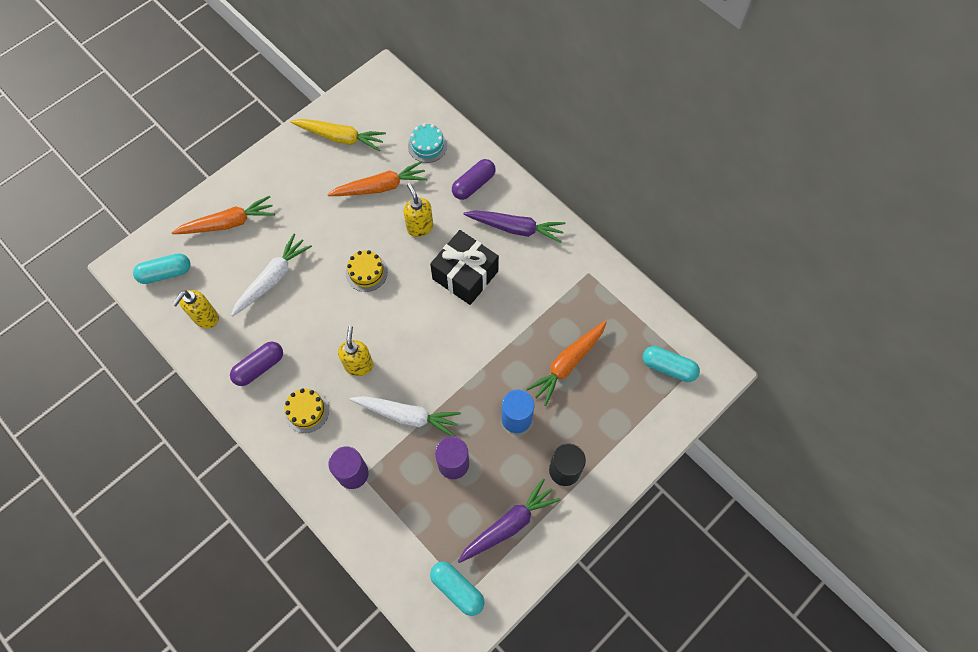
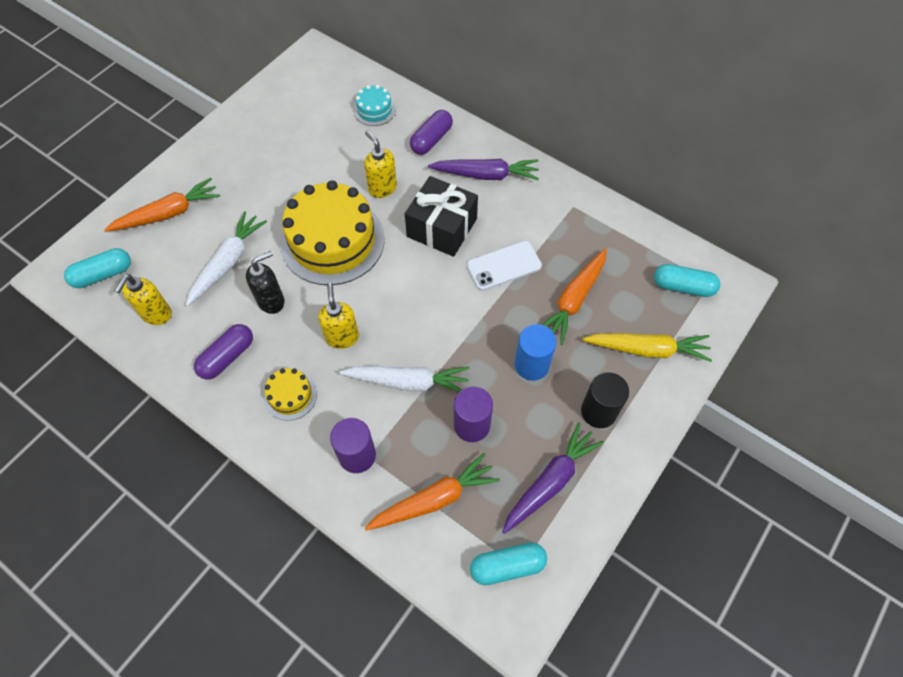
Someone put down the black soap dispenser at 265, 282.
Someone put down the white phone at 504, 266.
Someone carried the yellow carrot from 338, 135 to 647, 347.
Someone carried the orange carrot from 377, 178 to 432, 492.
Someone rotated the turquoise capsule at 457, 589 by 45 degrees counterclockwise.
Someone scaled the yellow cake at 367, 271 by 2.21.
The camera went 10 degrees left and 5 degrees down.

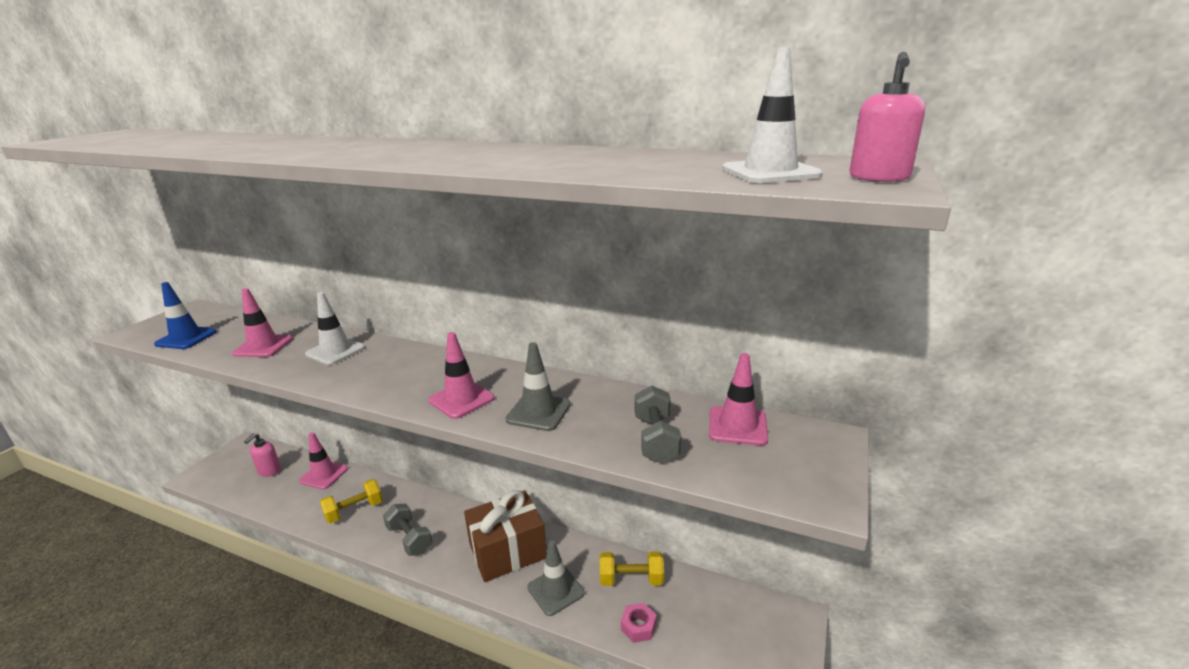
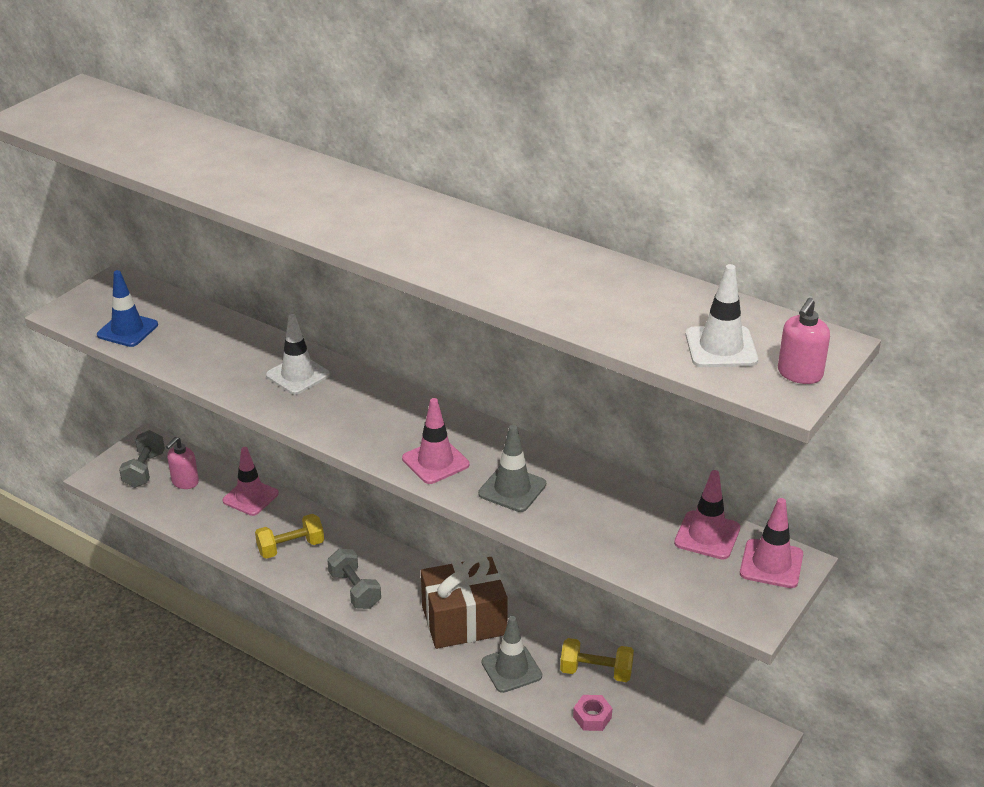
Someone carried the pink traffic cone from 262, 322 to 771, 543.
Someone carried the grey dumbbell from 658, 425 to 142, 459.
The camera went 10 degrees right and 10 degrees up.

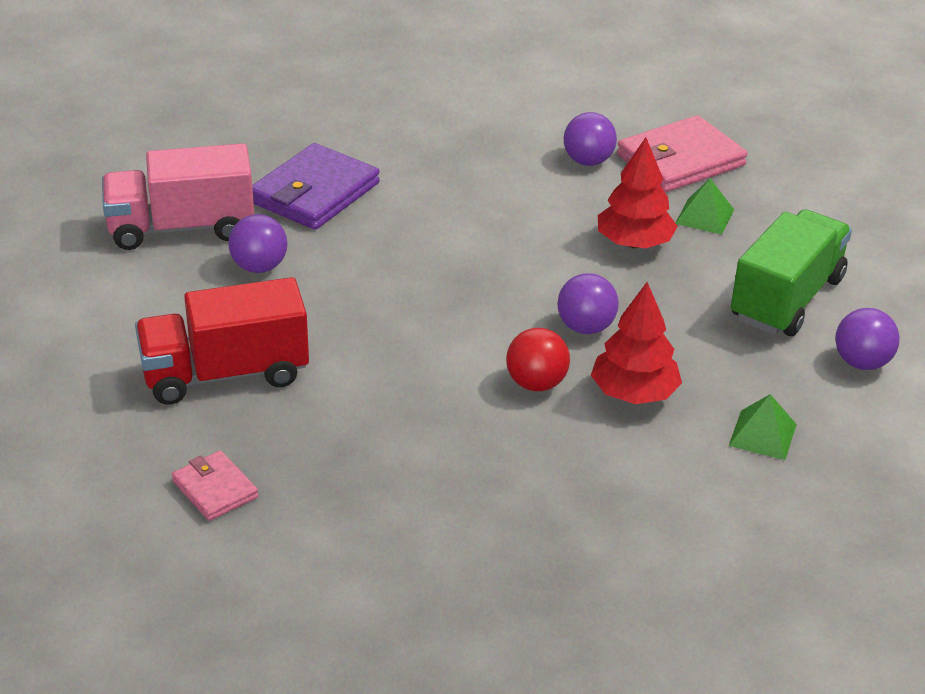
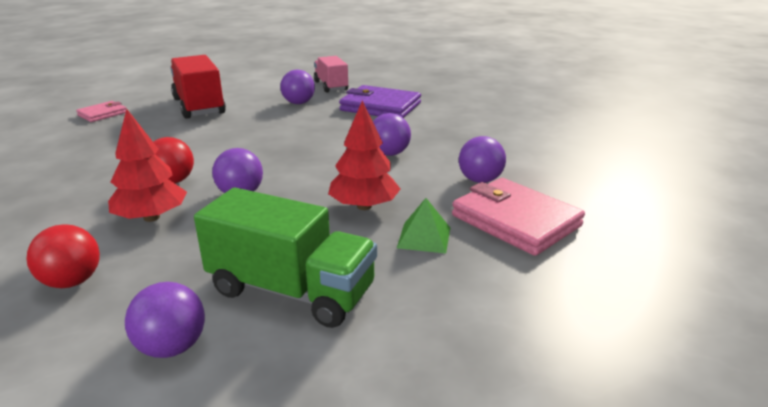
Someone put down the purple ball at 392, 134.
Someone swapped the green pyramid at 763, 427 for the red ball at 63, 256.
Someone scaled the pink truck at 178, 196 by 0.65.
The camera went 80 degrees right and 10 degrees down.

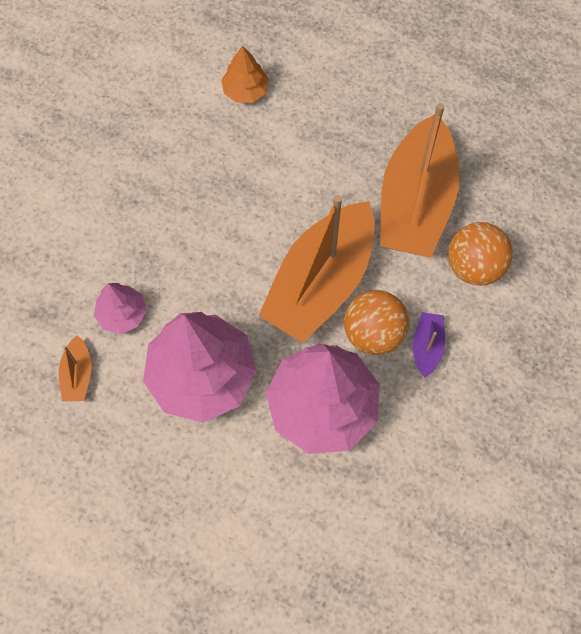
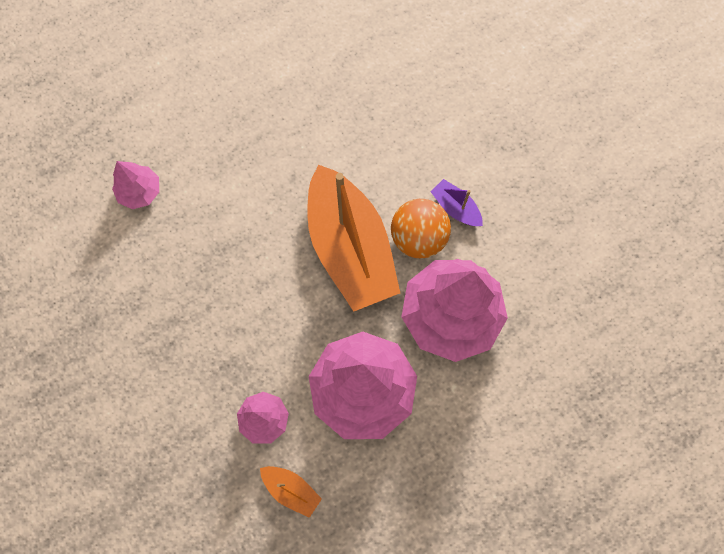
Someone took away the orange boat at 420, 180.
Someone took away the orange ball at 480, 253.
Someone repainted the orange tree at 245, 74, which became the pink tree at 135, 185.
The camera went 55 degrees left and 5 degrees up.

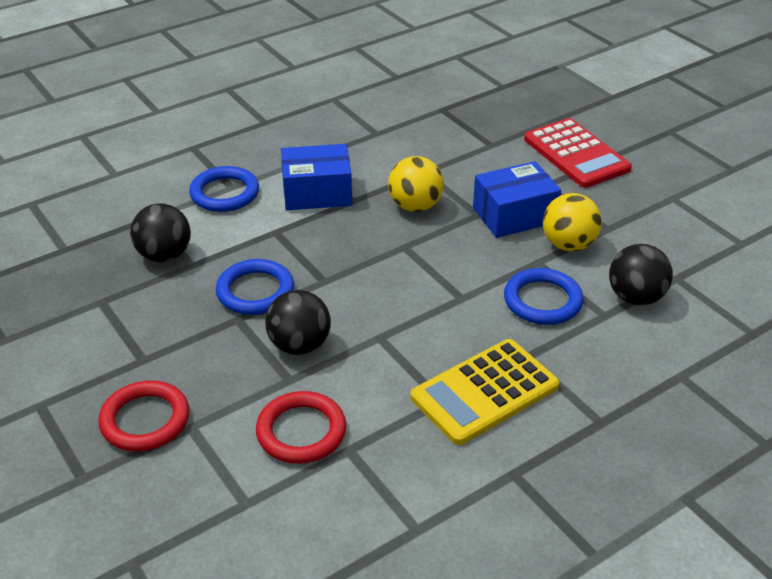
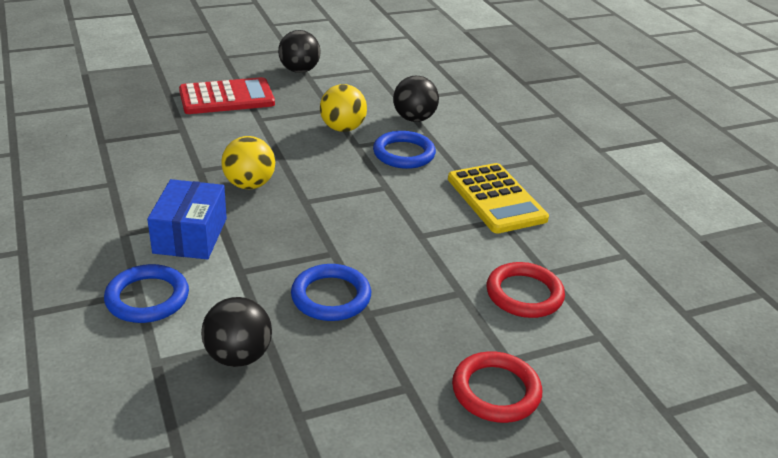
Someone took away the blue box at 517, 199.
Someone carried the black ball from 298, 322 to 299, 51.
The camera went 80 degrees left and 5 degrees down.

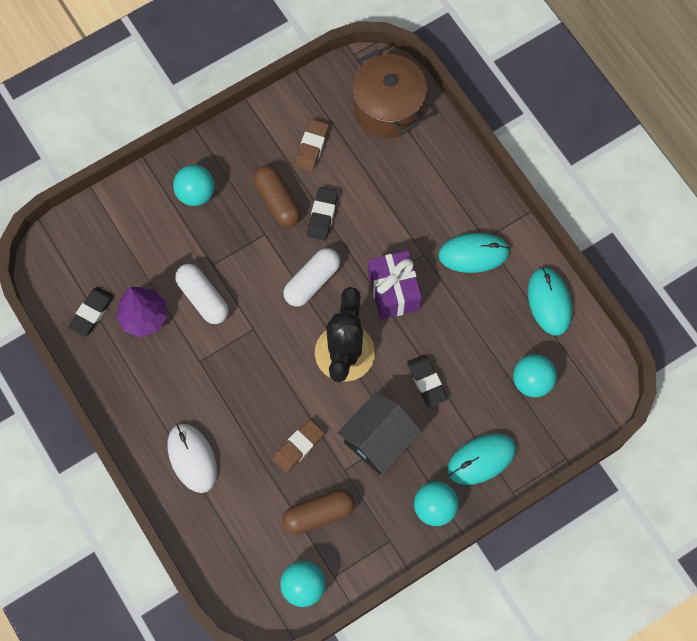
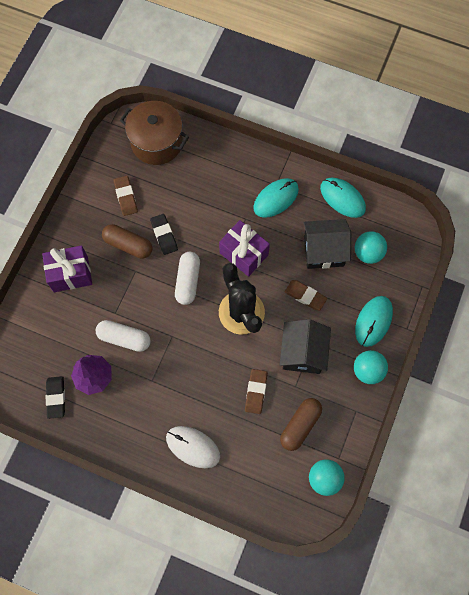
Someone put down the black house at 327, 244.
Someone swapped the turquoise ball at 194, 185 for the purple gift at 67, 269.
Someone repainted the black eraser at 427, 381, which became the brown eraser at 306, 295.
The camera went 35 degrees left and 0 degrees up.

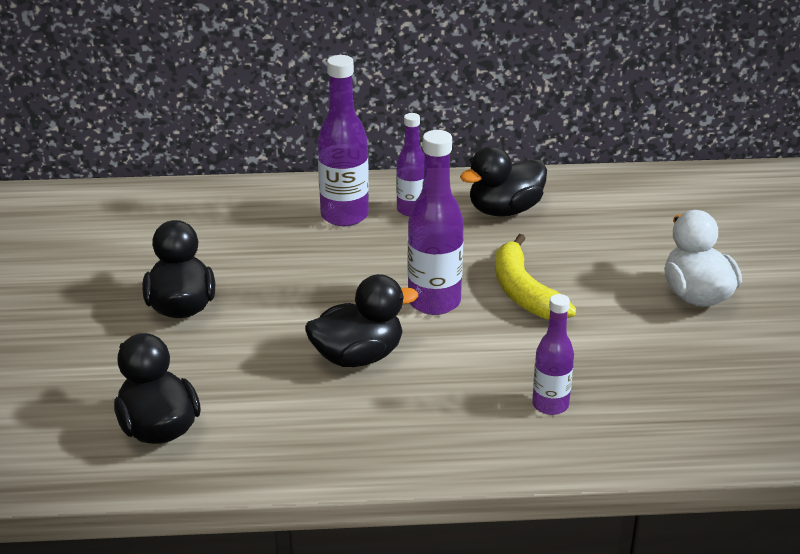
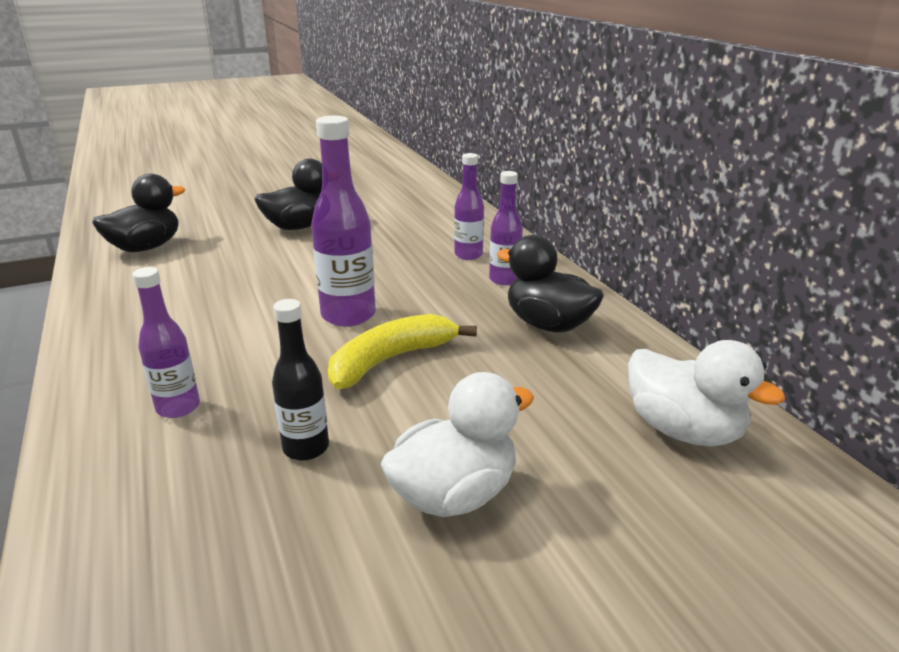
Someone took away the black duck at 361, 320.
Someone put down the black bottle at 300, 380.
Someone put down the white duck at 706, 393.
Someone scaled the purple bottle at 343, 140 by 0.62.
The camera went 70 degrees right and 5 degrees down.

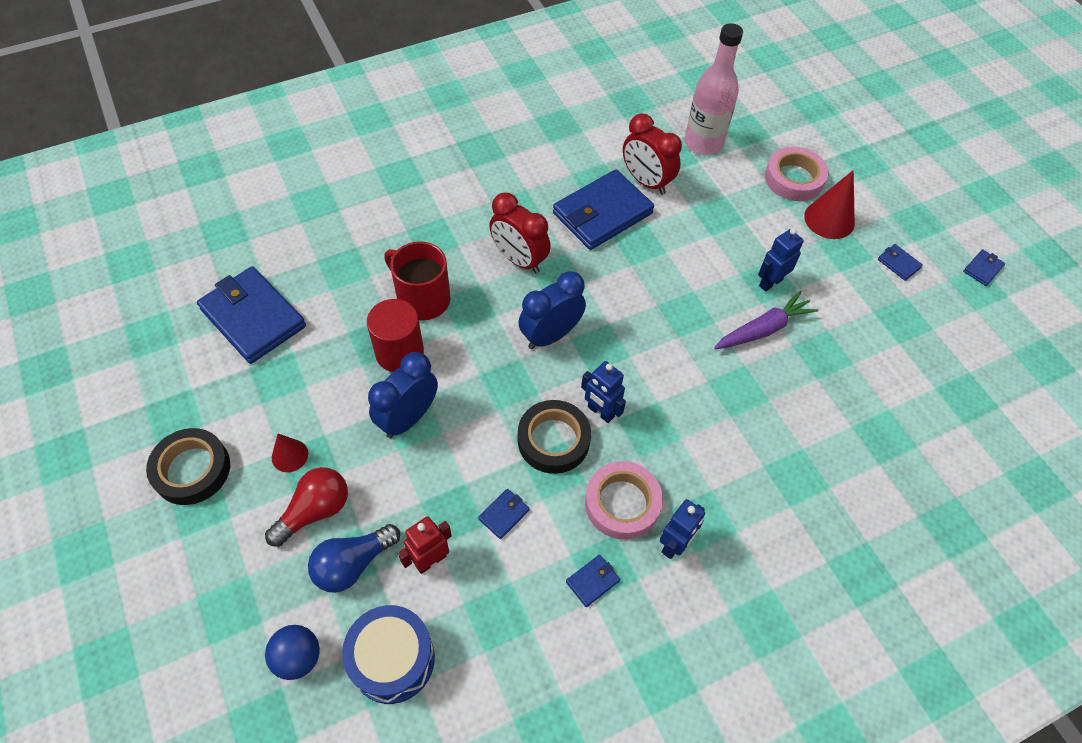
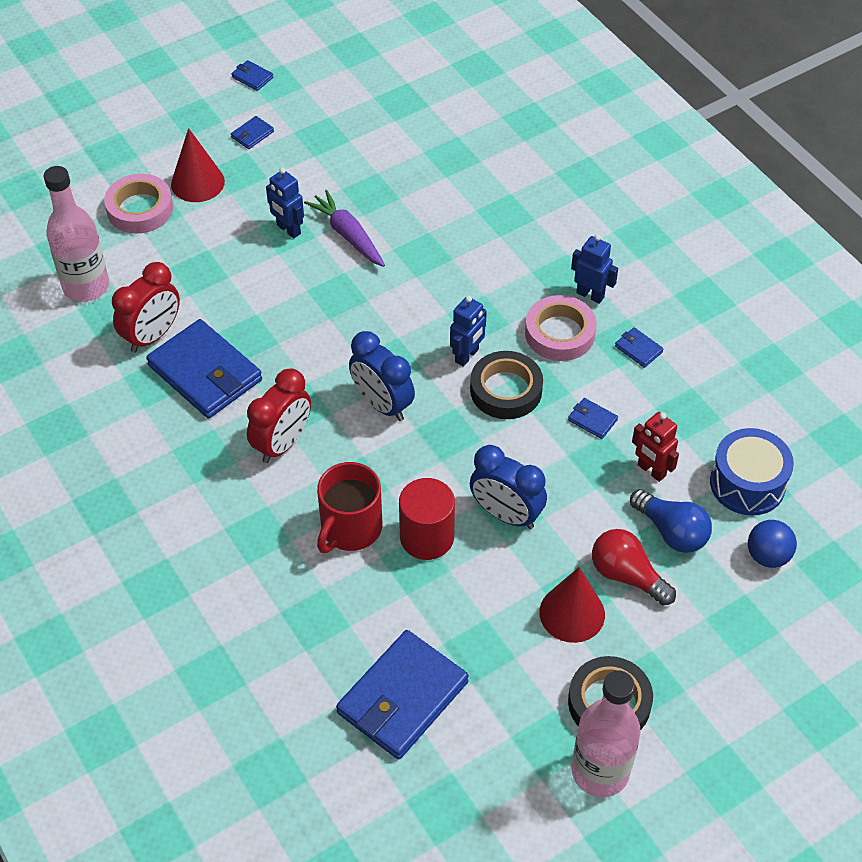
Someone put down the pink bottle at 606, 733.
Someone scaled the red cone at 290, 453 by 1.68.
The camera went 95 degrees left and 5 degrees down.

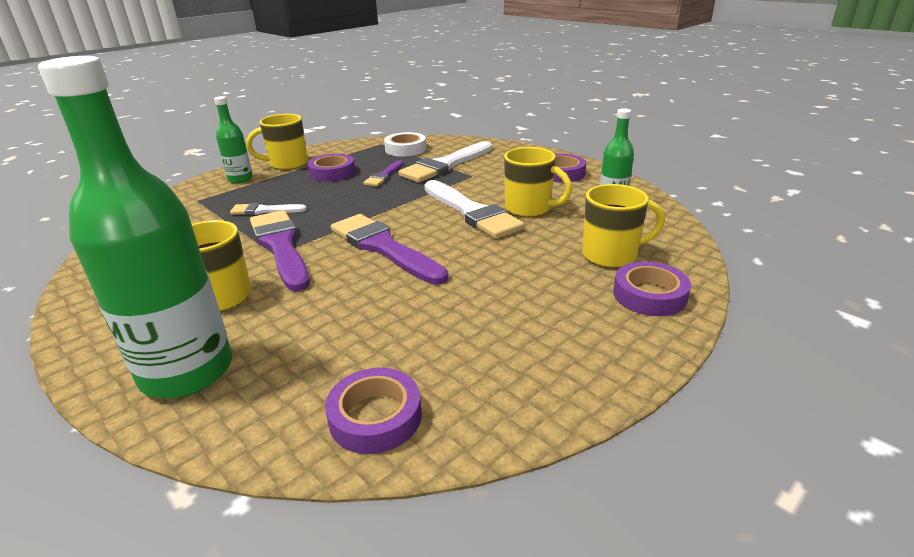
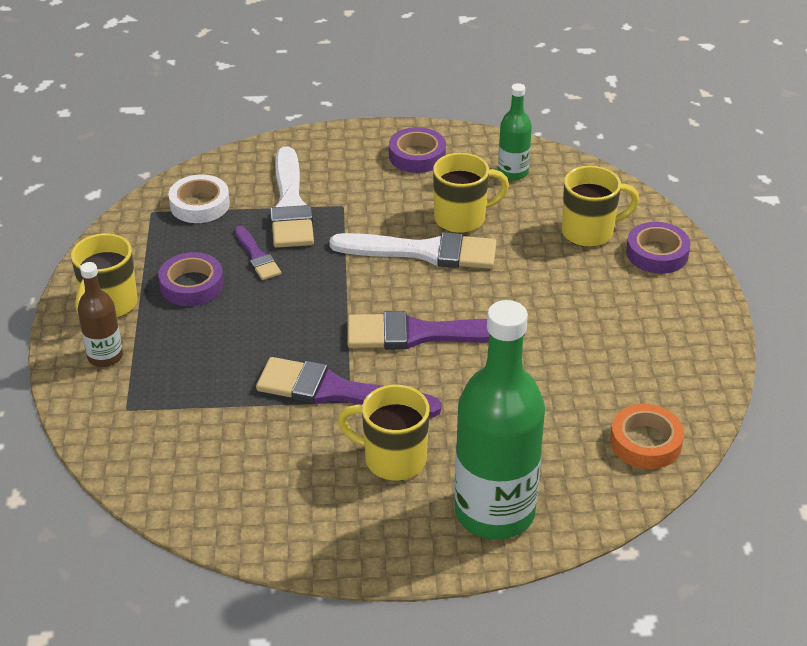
Someone took away the white brush at 268, 209.
Someone repainted the green bottle at 233, 139, which became the brown bottle at 100, 314.
Someone repainted the purple tape at 373, 411, which became the orange tape at 647, 436.
Someone rotated the yellow mug at 623, 226 by 45 degrees clockwise.
The camera went 50 degrees left and 10 degrees up.

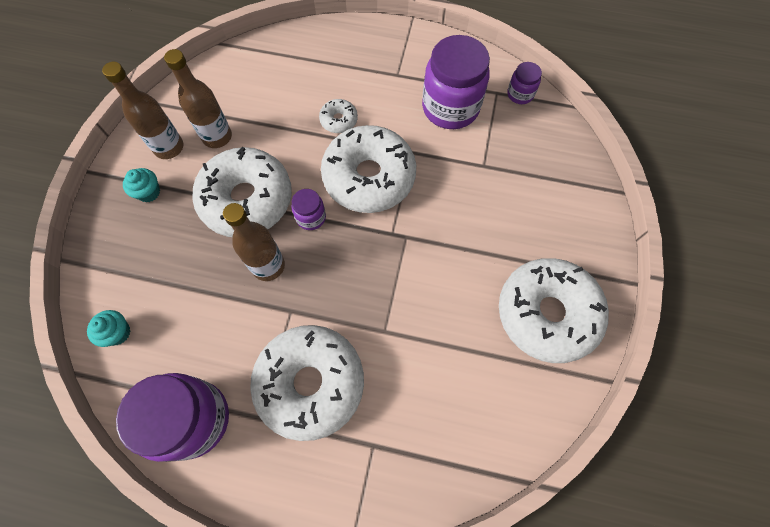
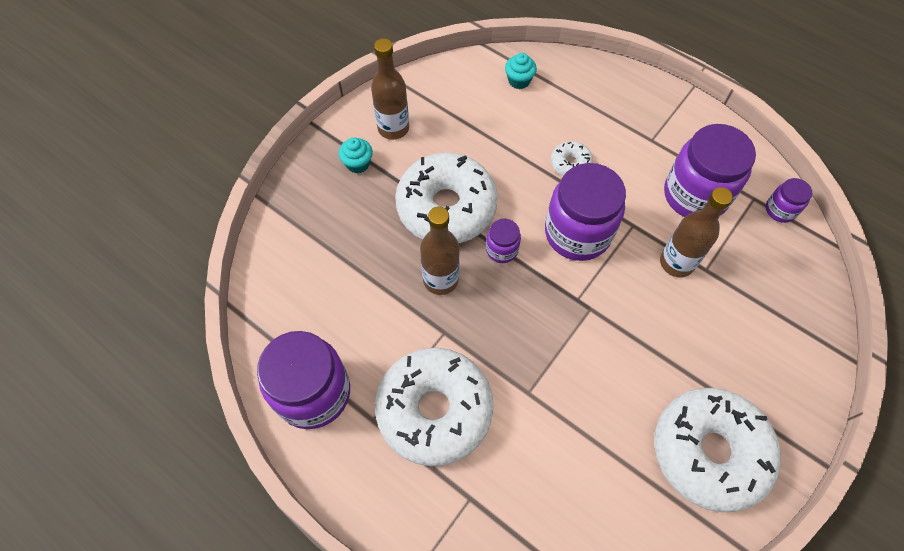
Someone carried the turquoise cupcake from 108, 328 to 521, 71.
Someone carried the brown bottle from 198, 98 to 696, 232.
Someone swapped the white donut at 368, 169 for the purple jar at 585, 212.
The camera went 25 degrees right and 5 degrees down.

